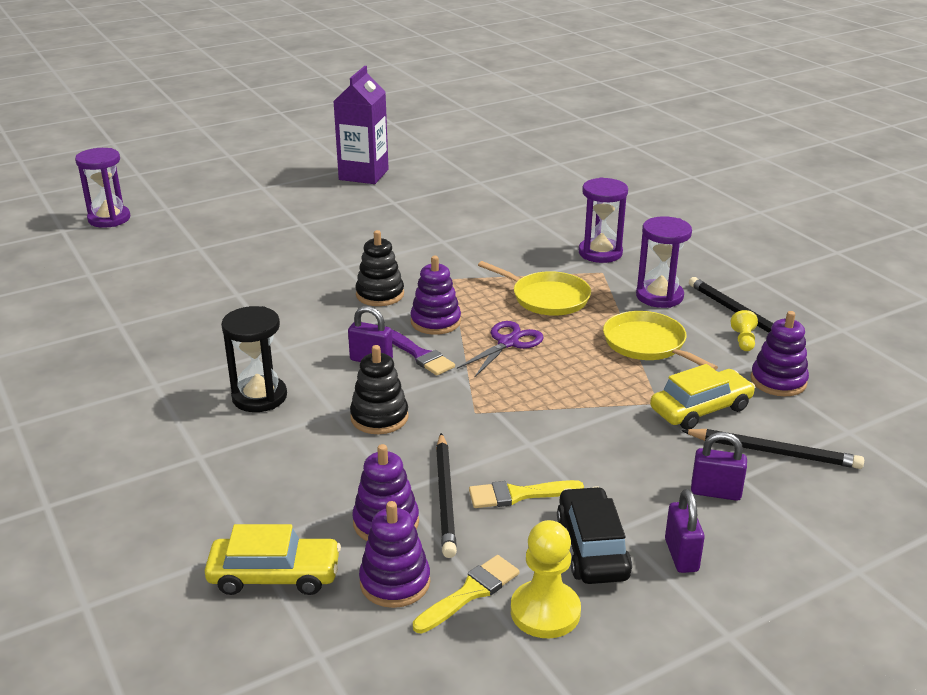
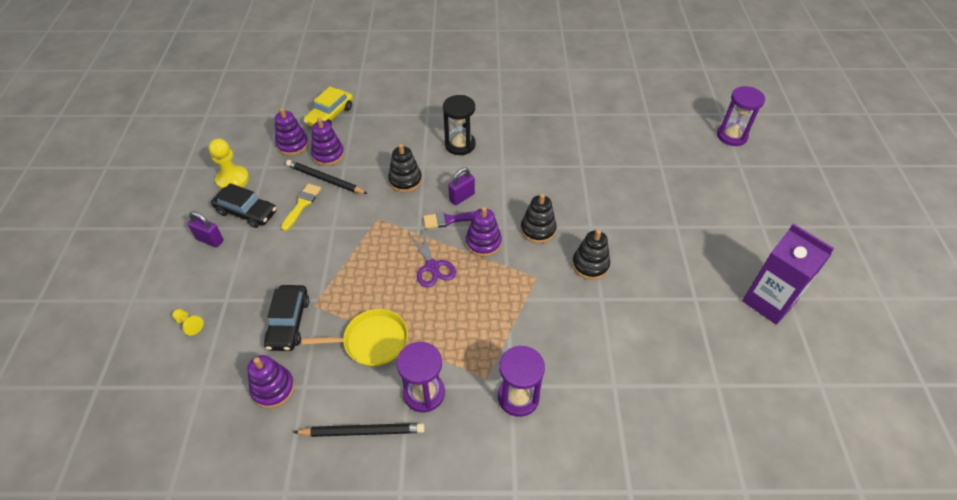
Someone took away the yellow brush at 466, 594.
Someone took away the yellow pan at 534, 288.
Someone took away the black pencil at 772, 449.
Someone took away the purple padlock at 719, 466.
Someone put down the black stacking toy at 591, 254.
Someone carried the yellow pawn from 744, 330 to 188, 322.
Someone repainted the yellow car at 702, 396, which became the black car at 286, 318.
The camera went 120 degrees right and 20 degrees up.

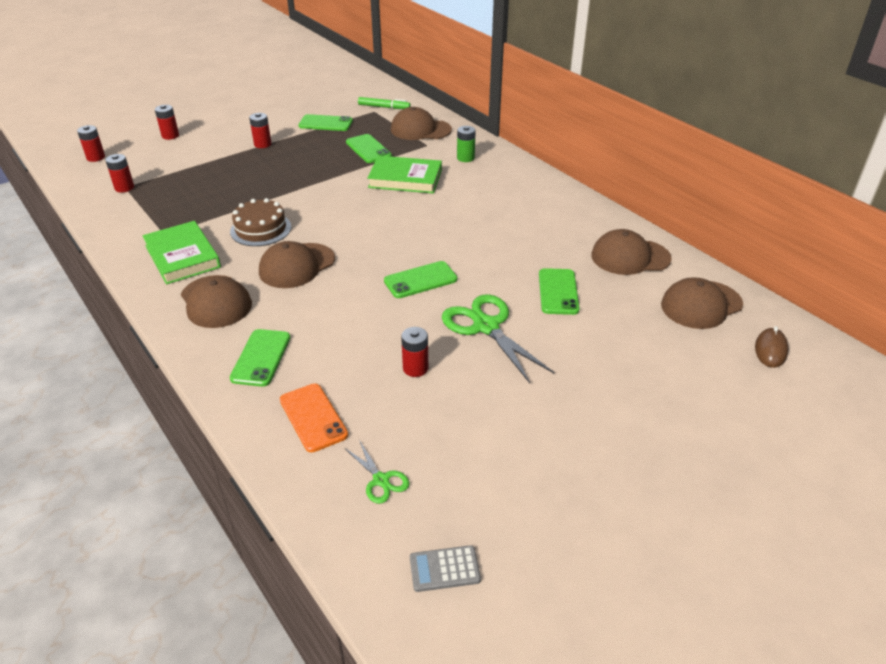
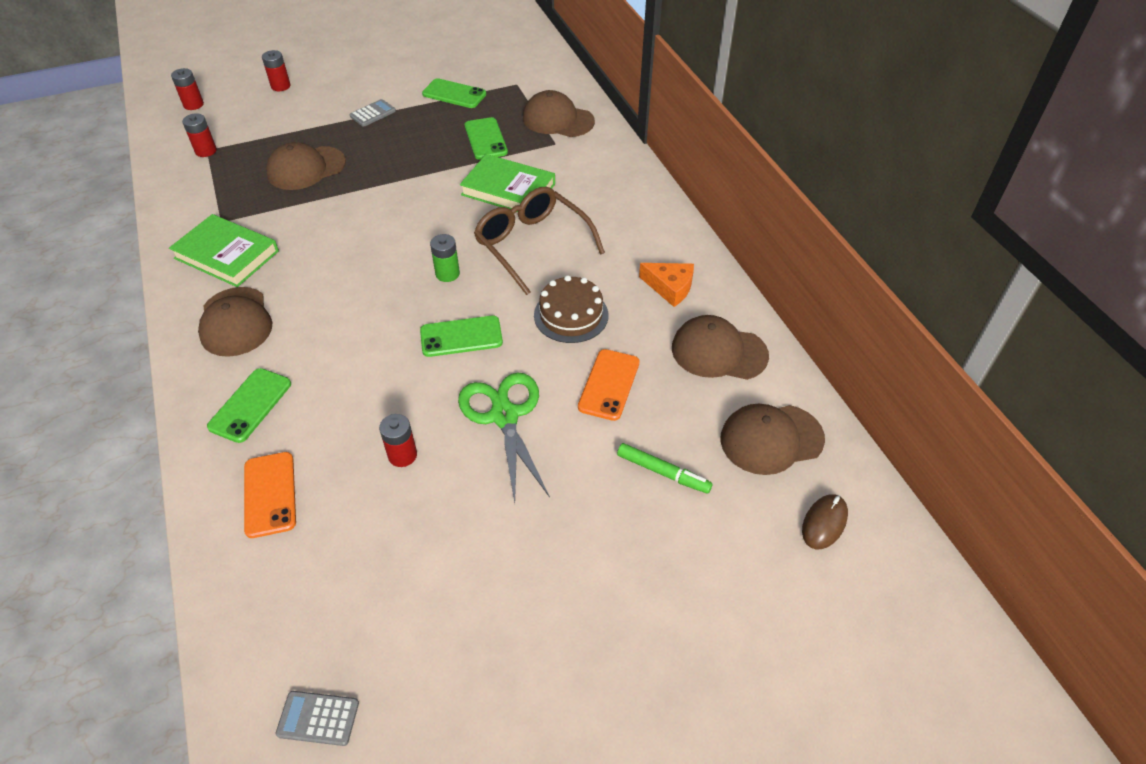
Someone took away the green scissors at 377, 472.
Someone put down the brown glasses at 539, 241.
Someone put down the orange cheese at 666, 285.
Someone carried the brown cake from 260, 222 to 571, 309.
Someone carried the brown cap from 297, 264 to 306, 166.
Someone carried the green marker from 384, 103 to 665, 468.
Someone carried the green battery from 466, 144 to 445, 258.
Someone swapped the red battery at 260, 130 for the grey calculator at 373, 113.
Someone repainted the green phone at 559, 291, which became the orange phone at 609, 385.
Someone rotated the green book at 181, 252 by 45 degrees counterclockwise.
The camera went 15 degrees right and 10 degrees up.

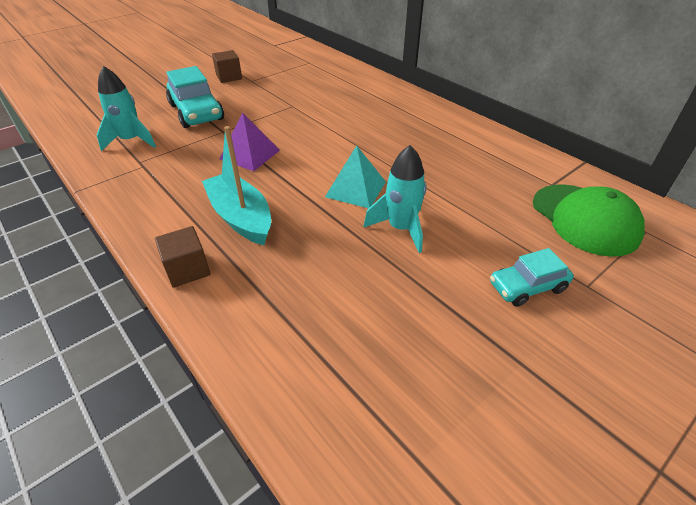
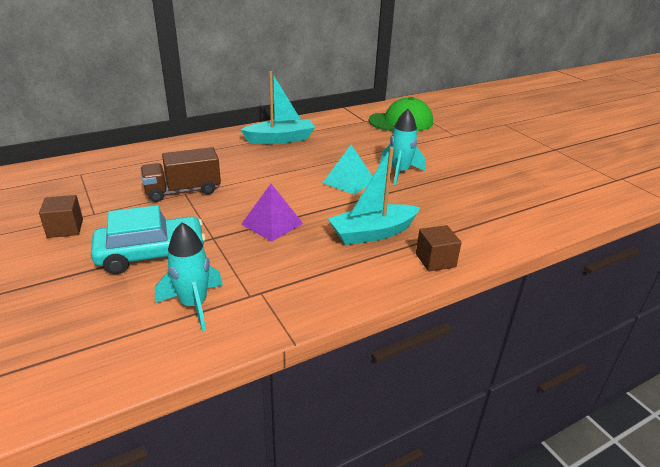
Someone took away the turquoise car at 532, 277.
Someone put down the brown truck at 180, 174.
Someone put down the turquoise boat at 278, 107.
The camera went 80 degrees left and 10 degrees down.

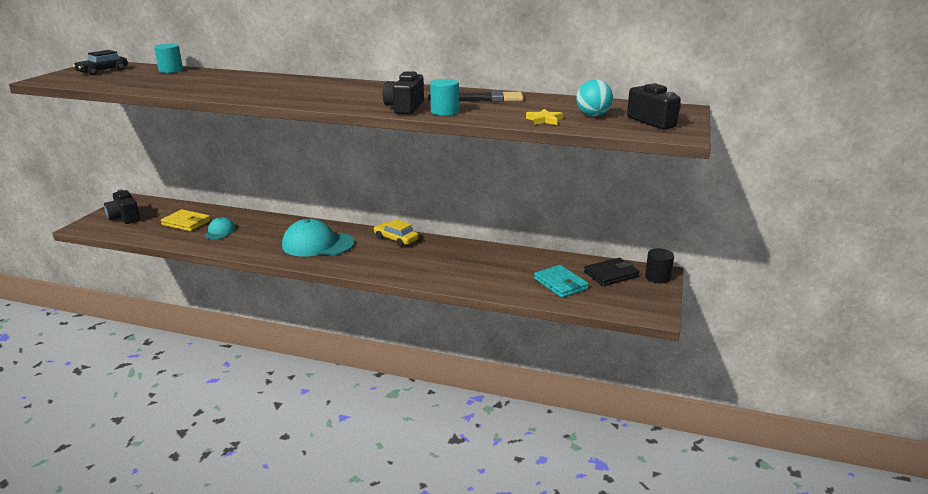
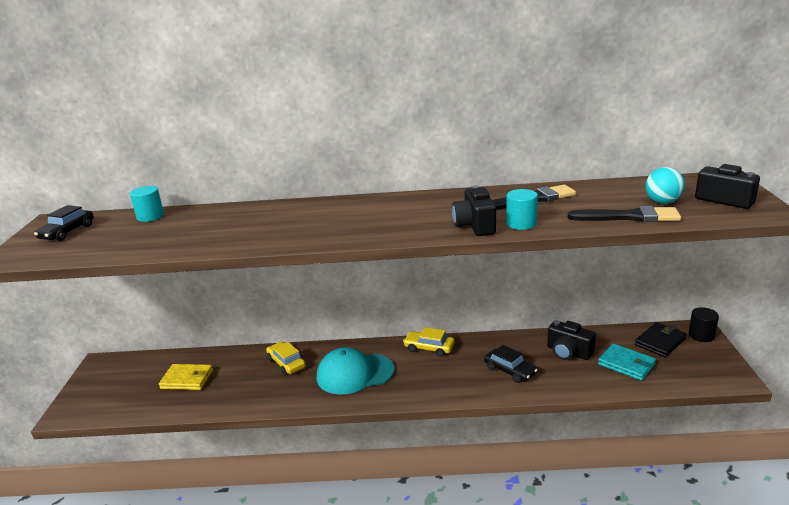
Someone took away the turquoise cap at 220, 228.
Someone put down the yellow car at 286, 358.
Someone put down the black car at 510, 364.
Someone carried the black camera from 122, 206 to 571, 340.
Someone swapped the yellow star at 544, 117 for the black brush at 624, 214.
The camera went 15 degrees left and 0 degrees up.

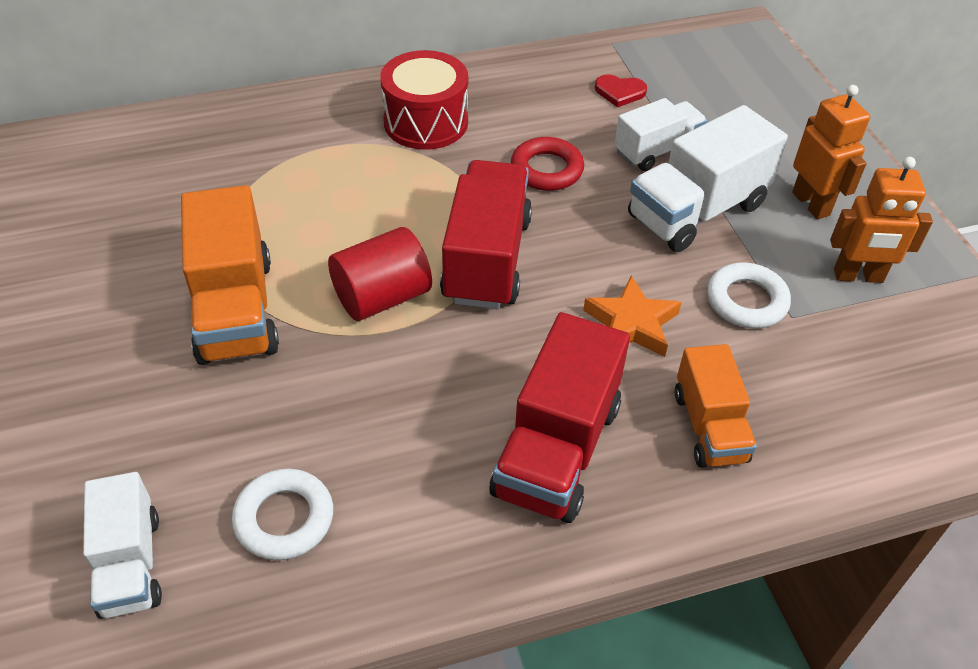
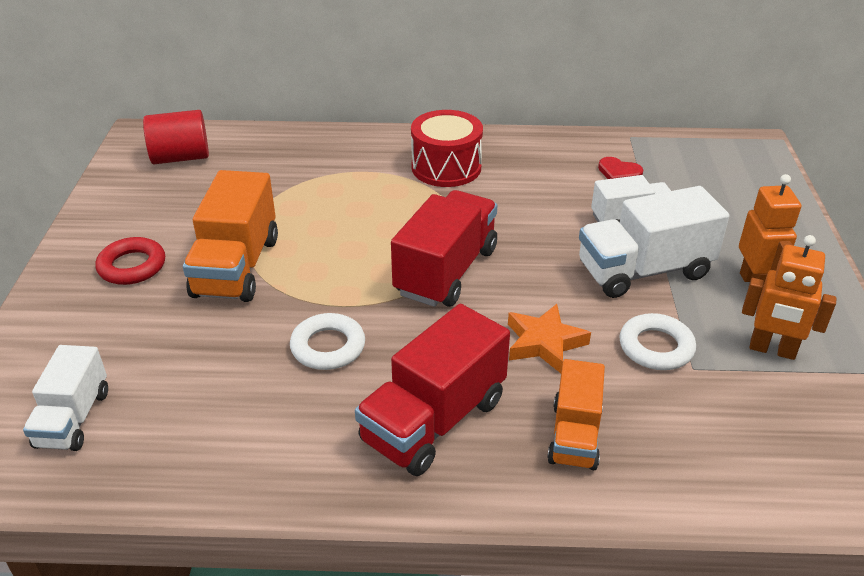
Someone carried the white ring from 282, 514 to 327, 341.
Someone carried the red cylinder from 380, 274 to 176, 137.
Someone carried the red ring from 547, 164 to 130, 261.
The camera went 20 degrees right and 10 degrees down.

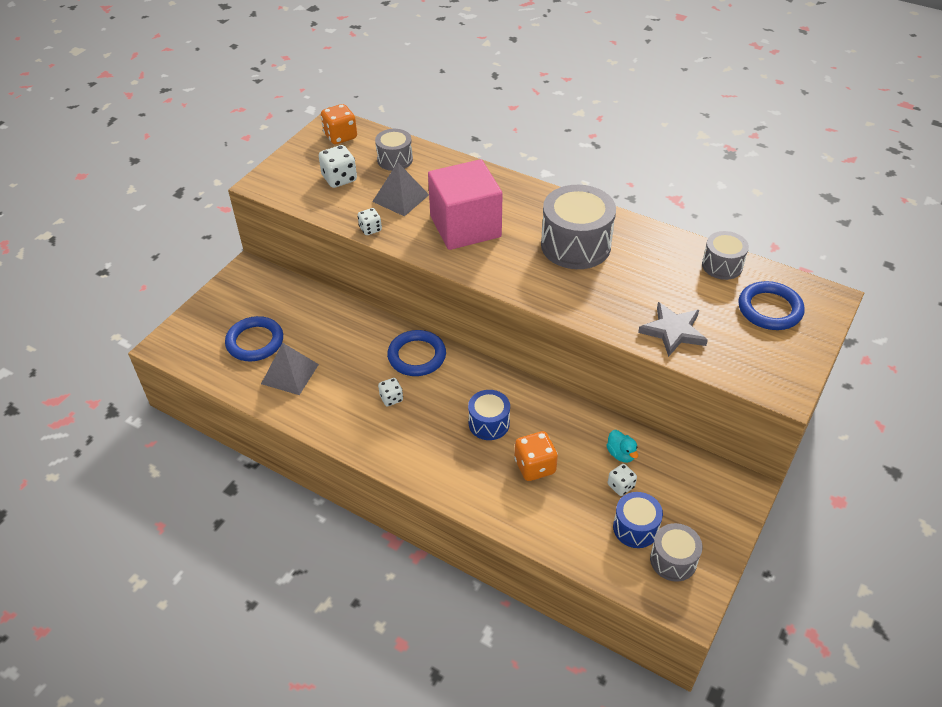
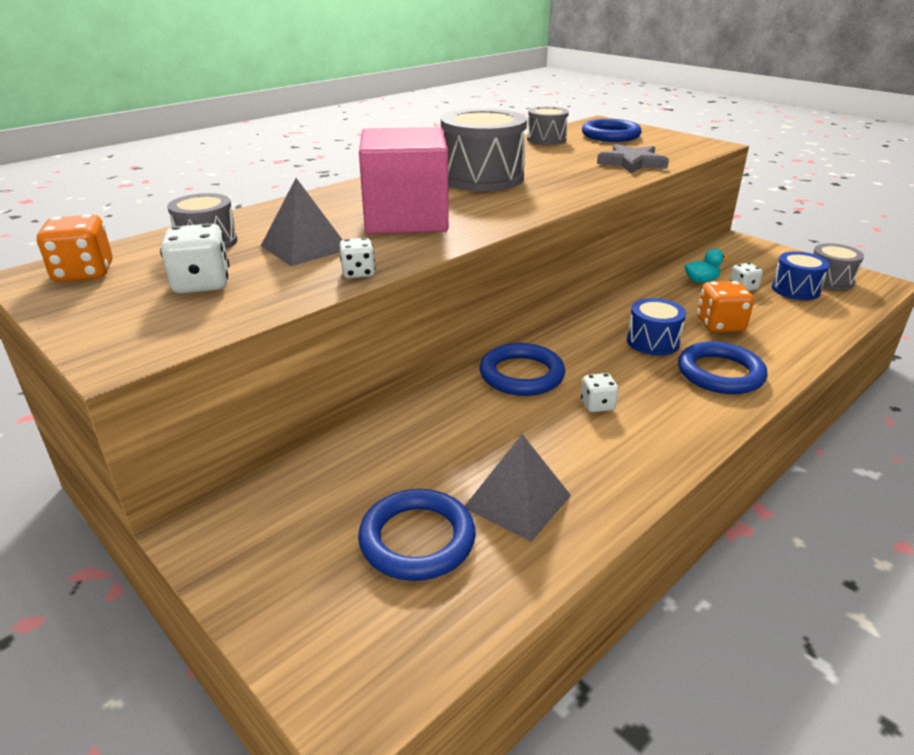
Someone put down the blue ring at 722, 367.
The camera went 75 degrees left and 15 degrees down.

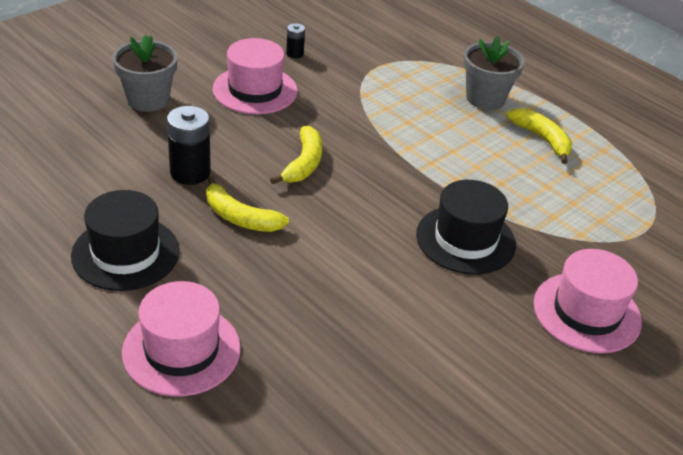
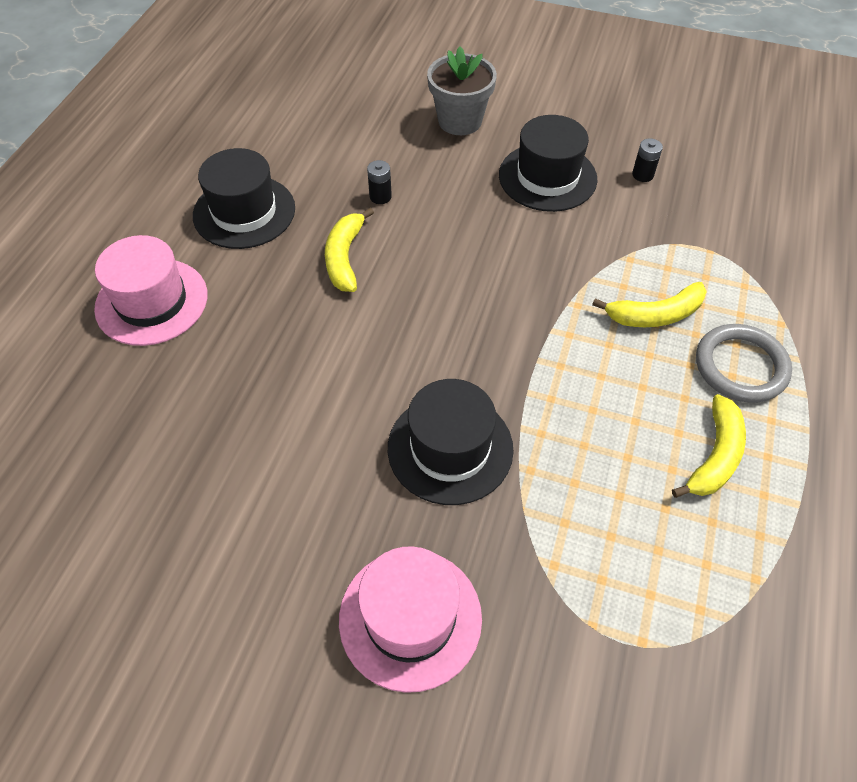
Someone carried the yellow banana from 296, 155 to 649, 304.
Someone swapped the grey flower pot at 494, 73 for the grey ring at 744, 363.
Someone repainted the pink hat at 255, 76, which became the black hat at 548, 163.
Someone scaled the black battery at 189, 145 by 0.53.
The camera went 65 degrees right and 15 degrees up.

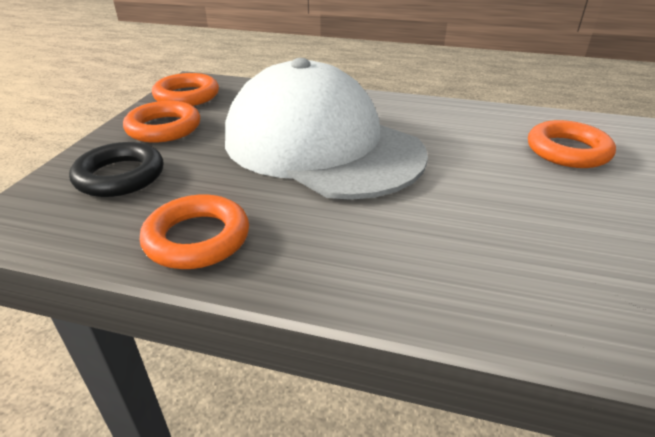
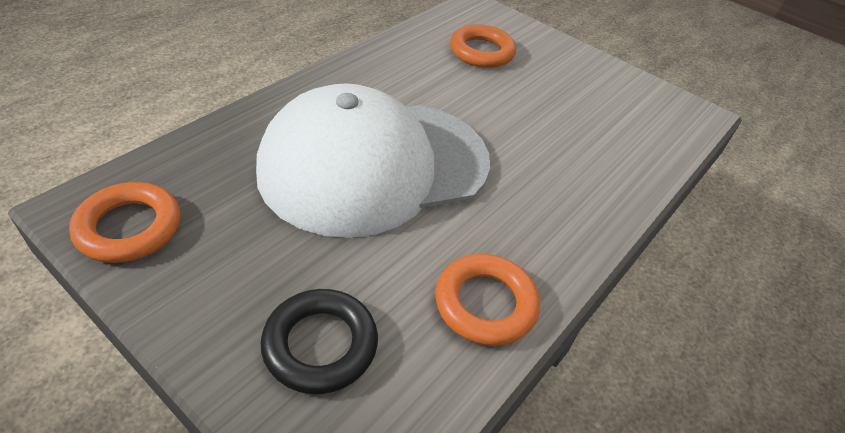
Someone took away the orange ring at 161, 122.
The camera went 70 degrees left and 10 degrees up.

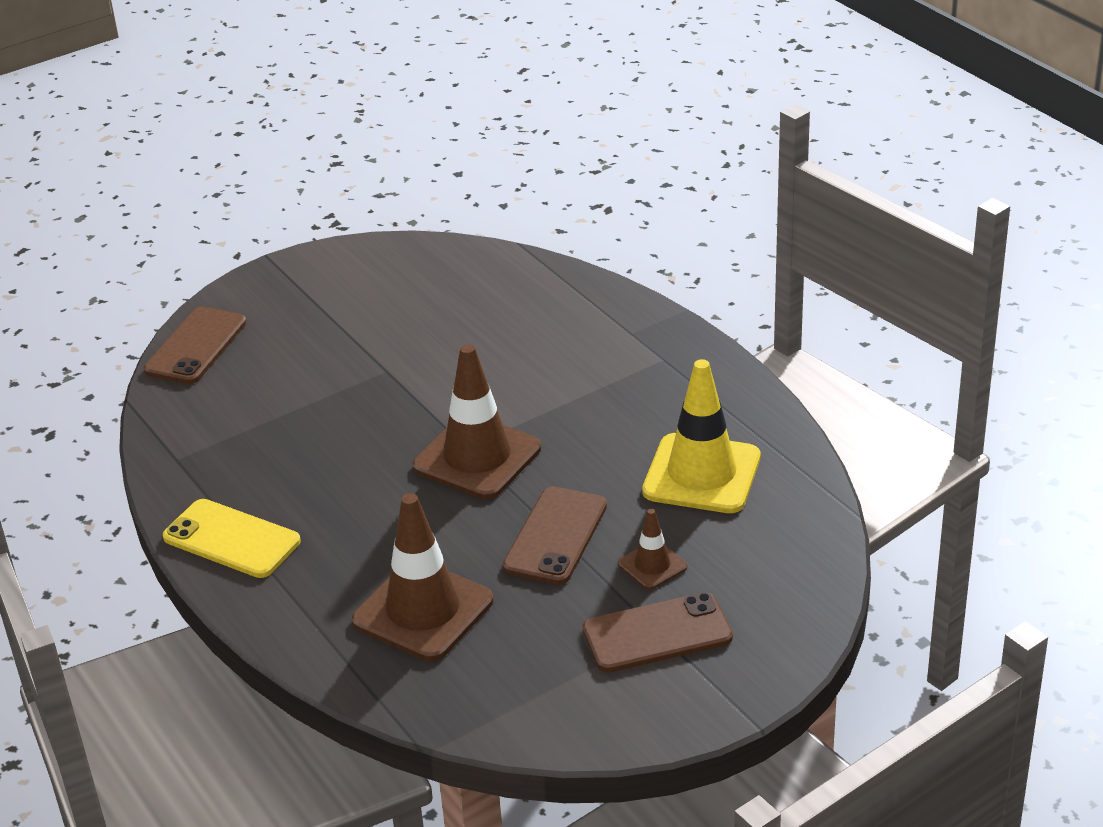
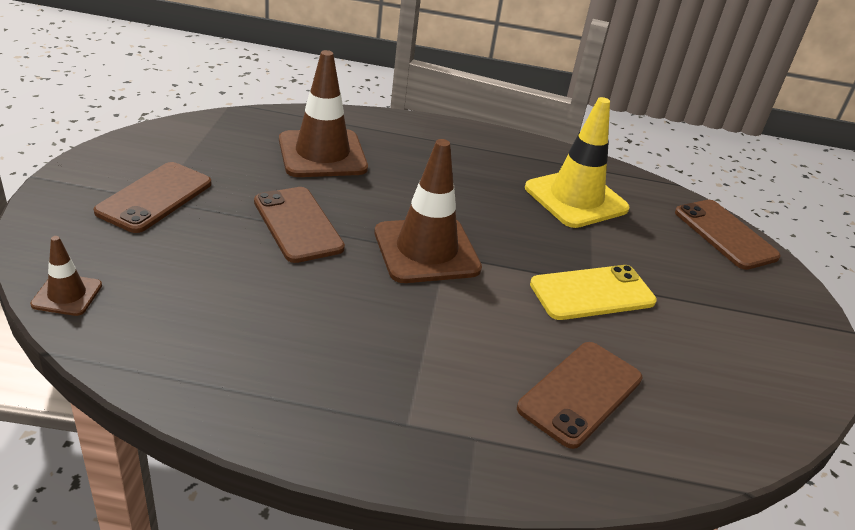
Someone put down the brown phone at 579, 395.
Someone carried the yellow phone from 232, 538 to 593, 292.
Someone carried the brown traffic cone from 652, 549 to 66, 276.
Someone carried the yellow traffic cone from 701, 436 to 577, 162.
The camera went 125 degrees right and 0 degrees up.

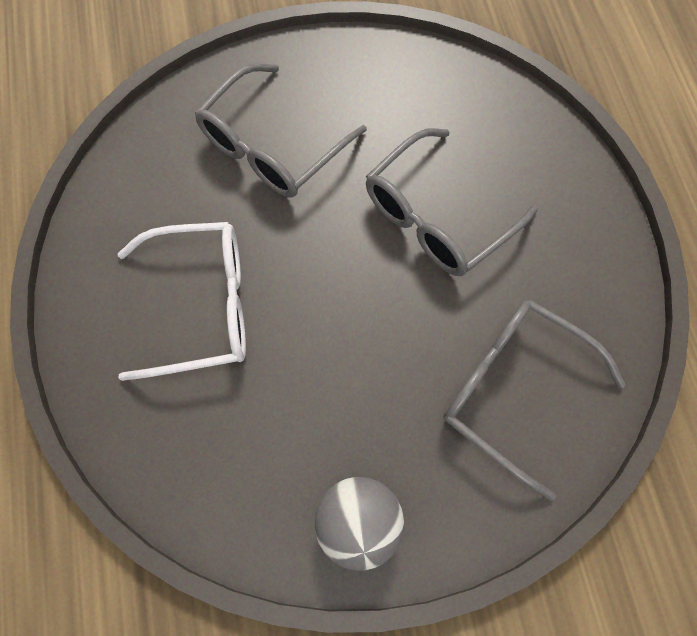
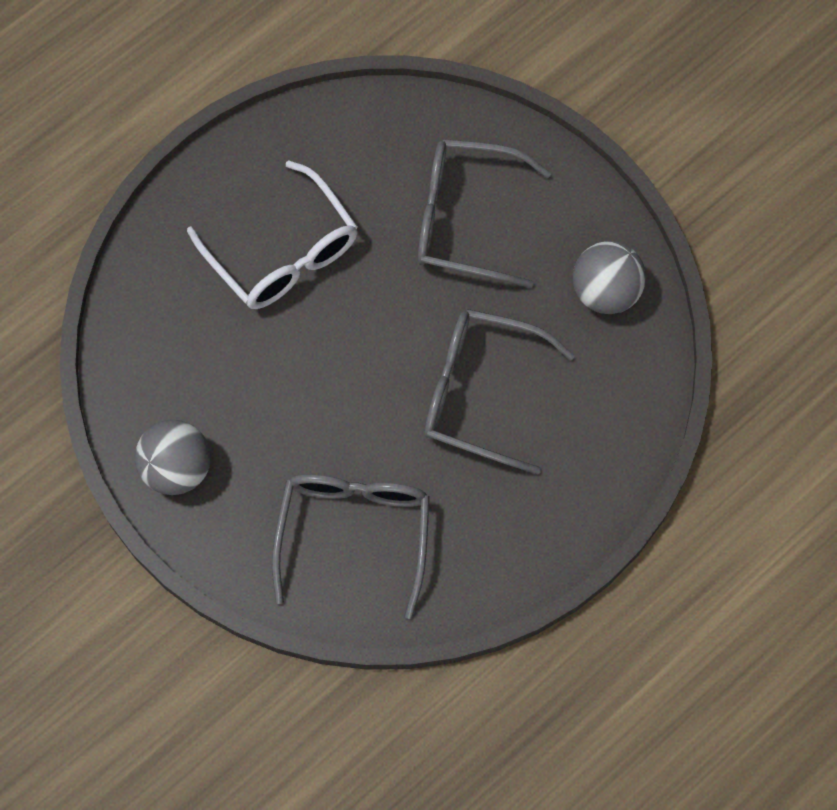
Someone put down the grey ball at 609, 277.
The camera went 60 degrees right and 0 degrees up.

